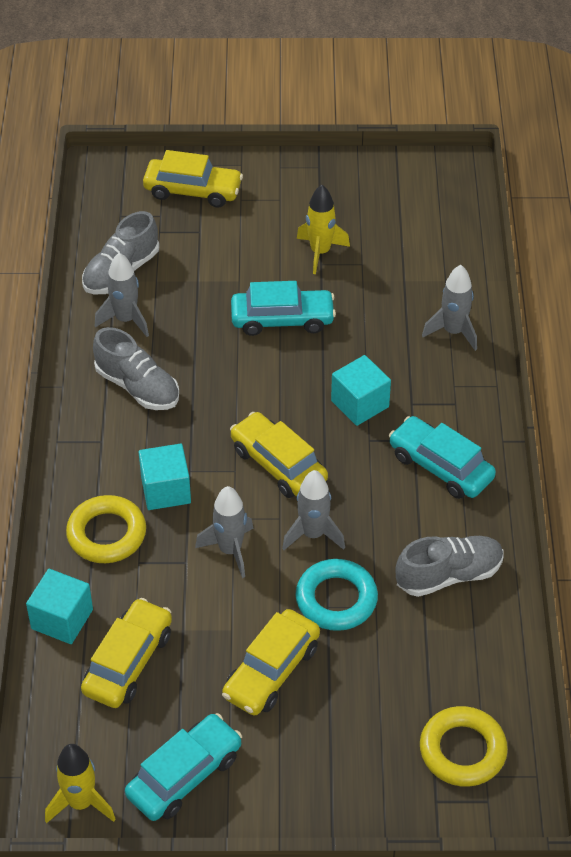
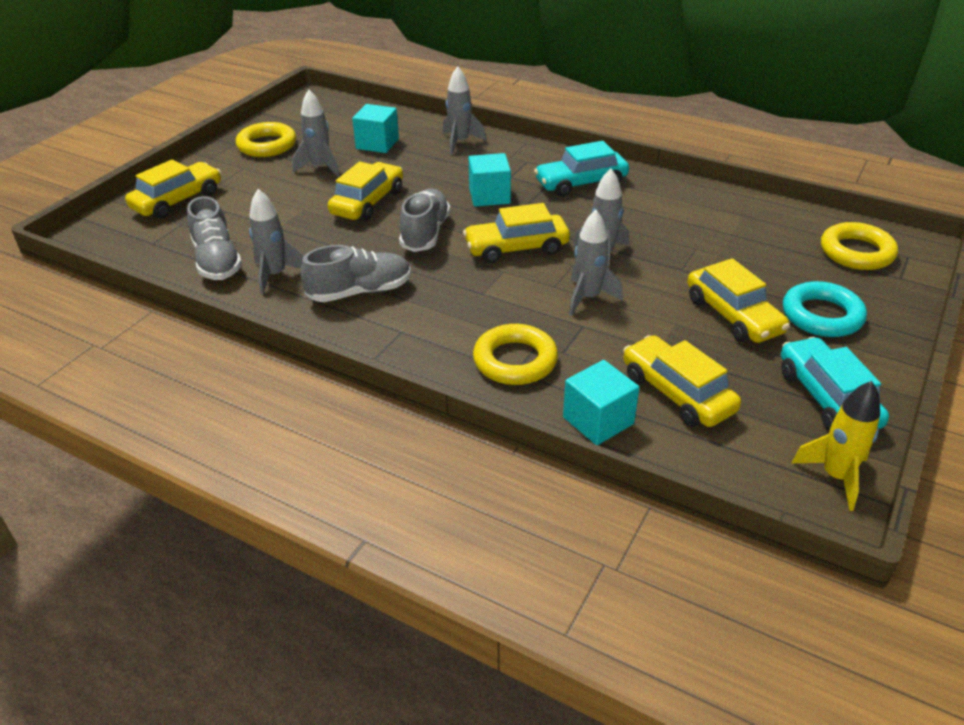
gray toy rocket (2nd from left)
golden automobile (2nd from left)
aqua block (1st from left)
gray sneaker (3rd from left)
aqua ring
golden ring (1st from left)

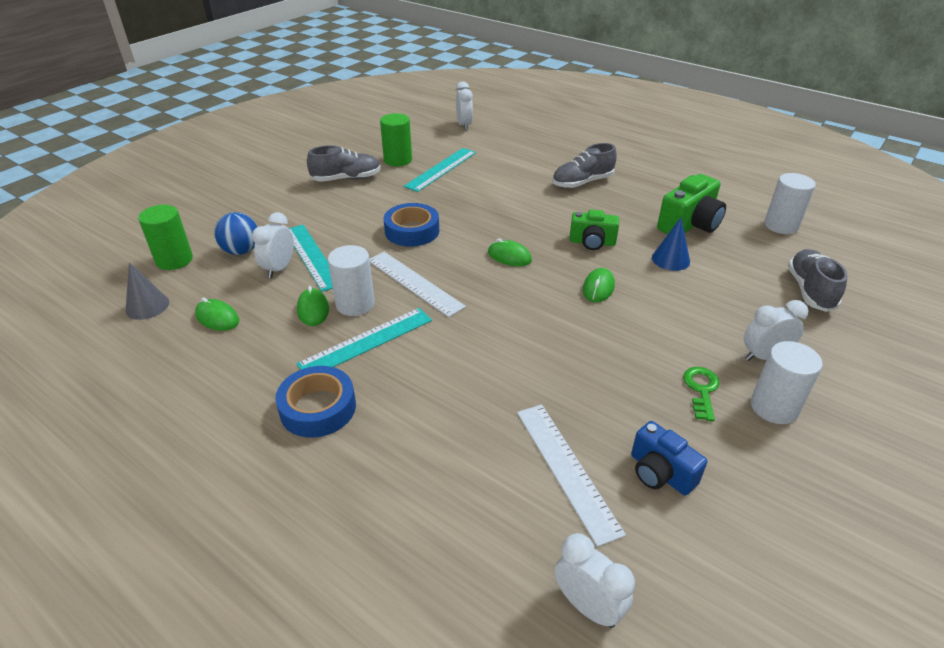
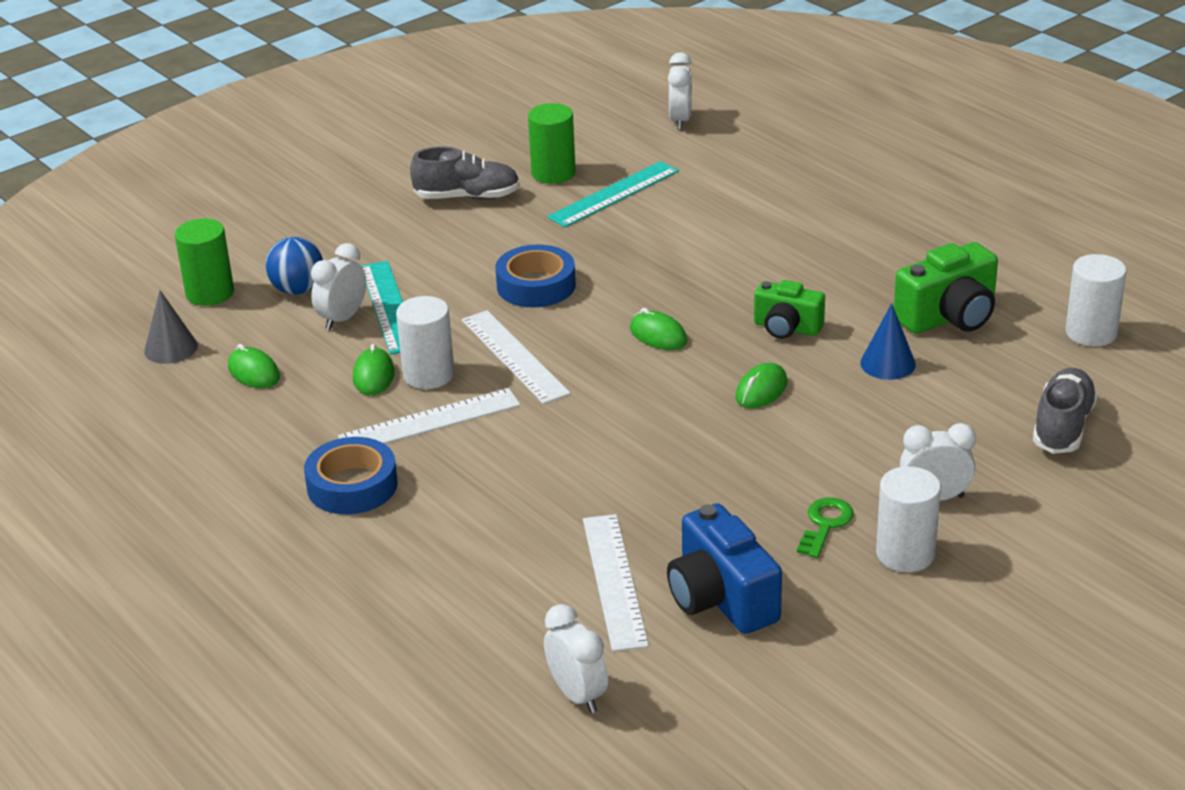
gray sneaker (2nd from left in the first image)
pure white ruler (1st from left)
cobalt photo camera

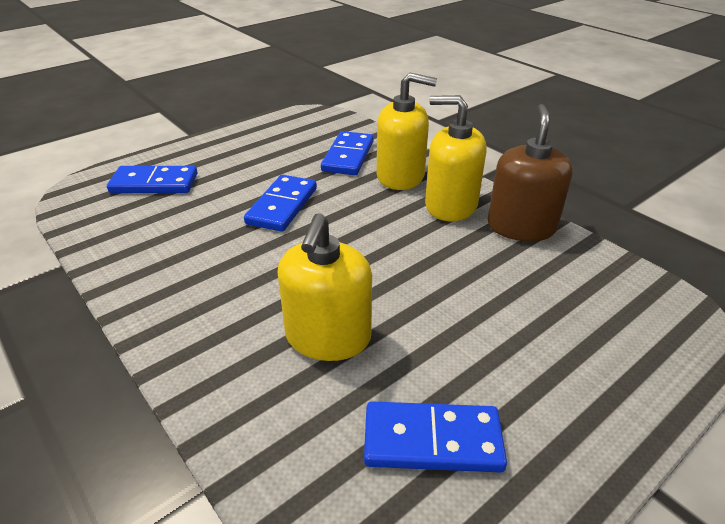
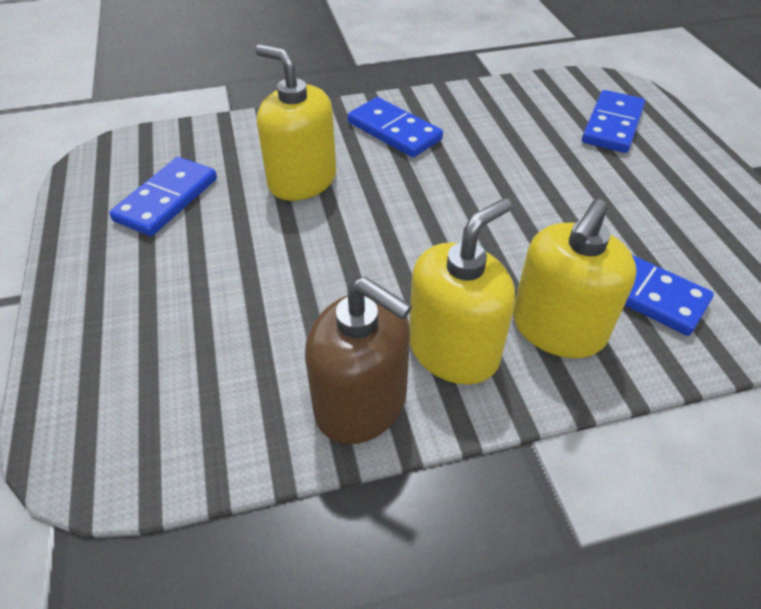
cobalt domino (2nd from left)

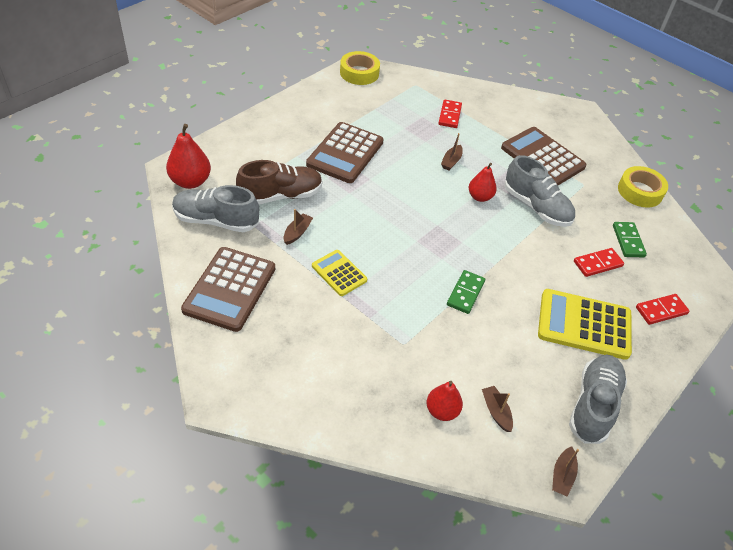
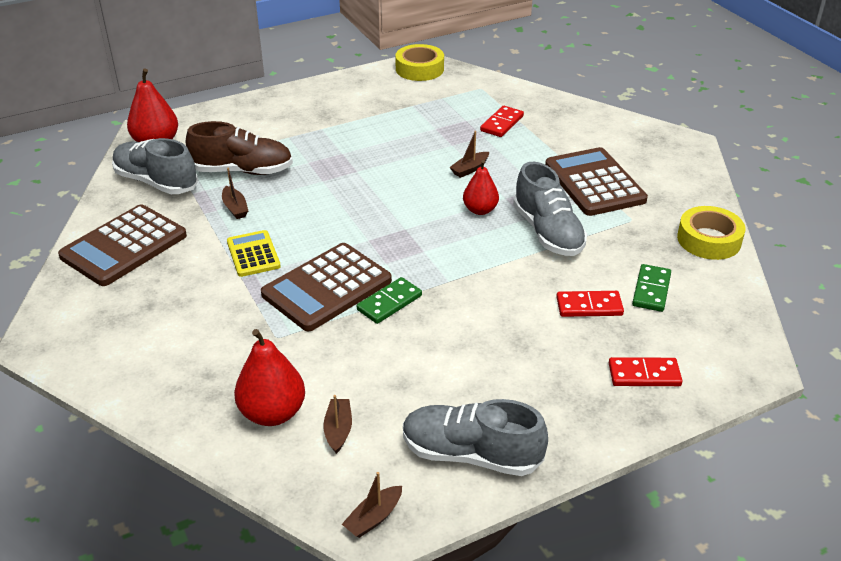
brown pocket calculator (2nd from left)
brown sailboat (1st from left)
golden pocket calculator (2nd from left in the first image)
gray sneaker (2nd from left)
scarlet pear (2nd from left)

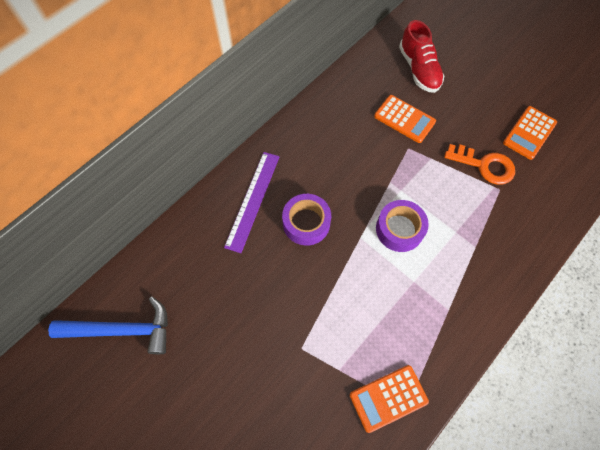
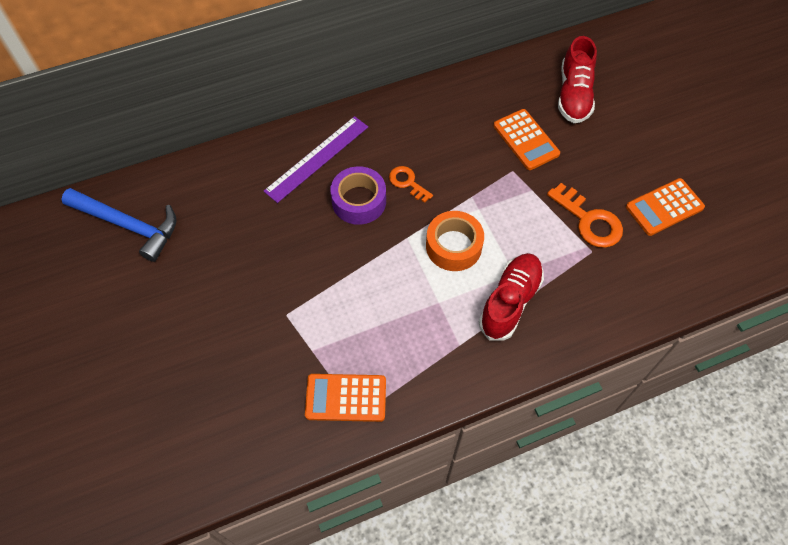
orange-coloured tape
orange-coloured door key (1st from left)
scarlet sneaker (1st from left)

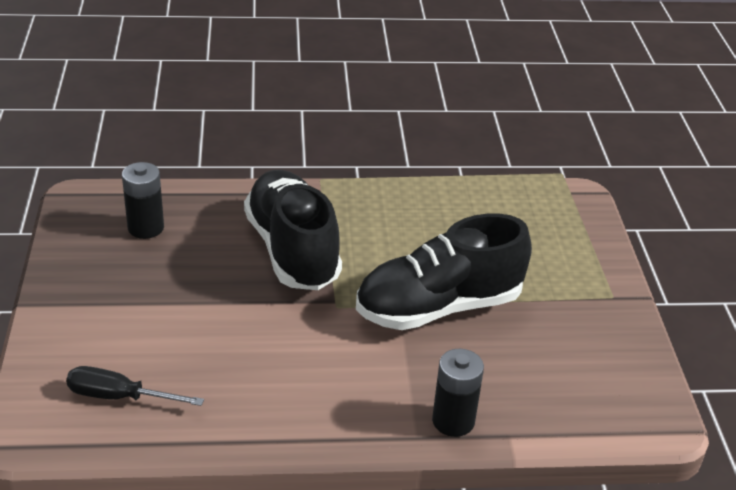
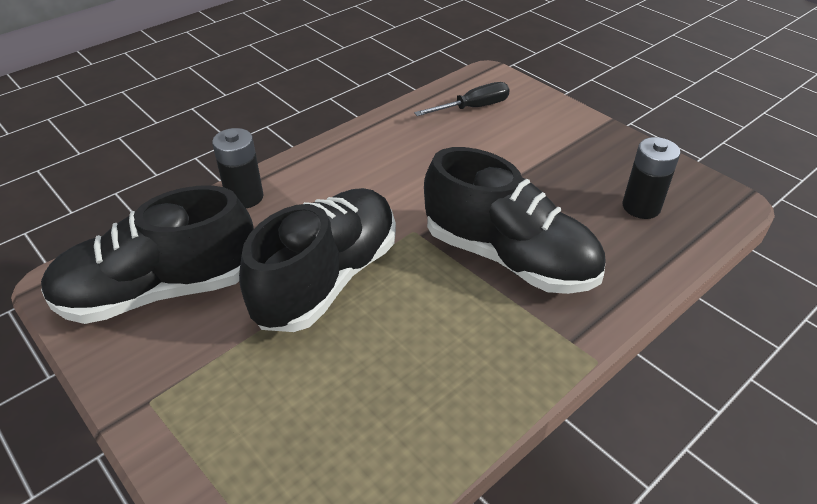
black sneaker (1st from left)

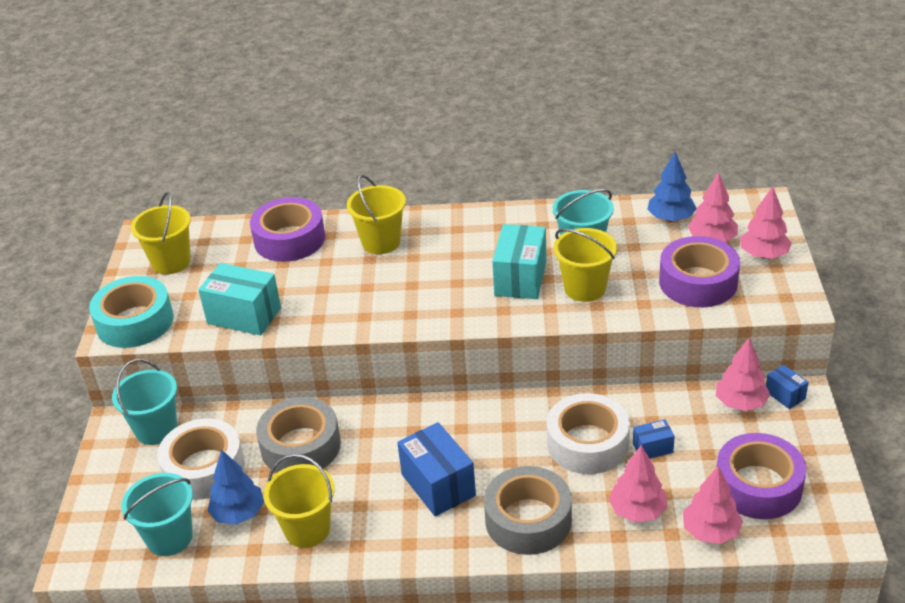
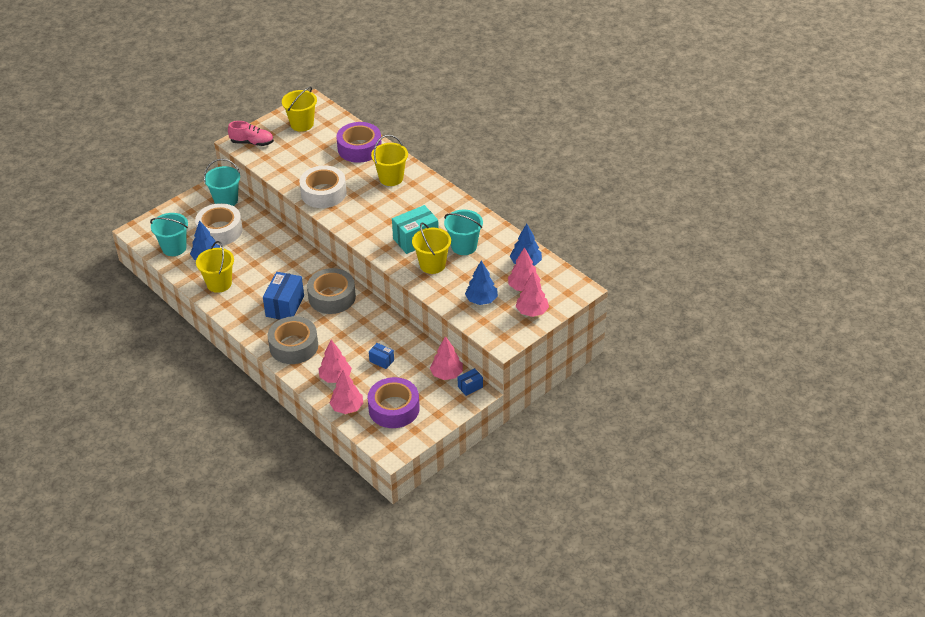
cobalt tree (2nd from left)
aqua package (1st from left in the first image)
rosy sneaker
cobalt package (3rd from left)
pure white tape (2nd from left)
gray tape (2nd from left)

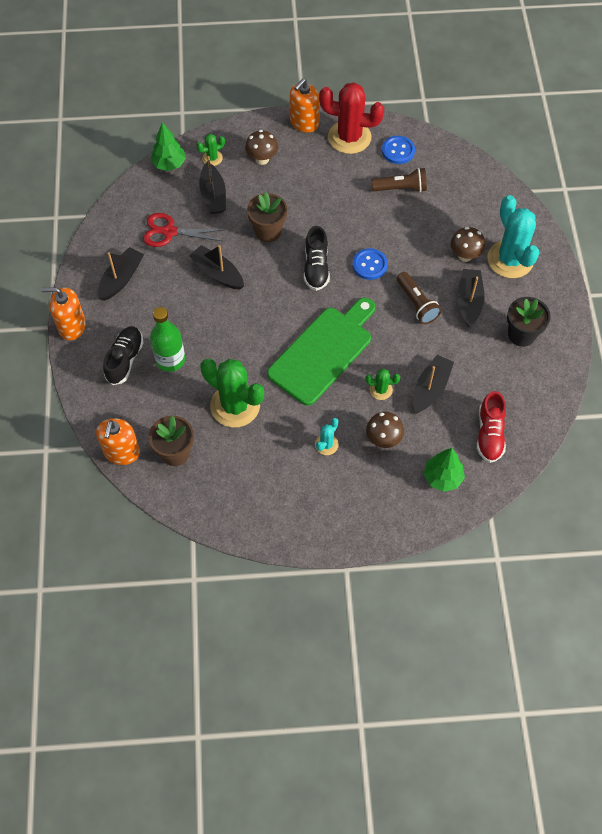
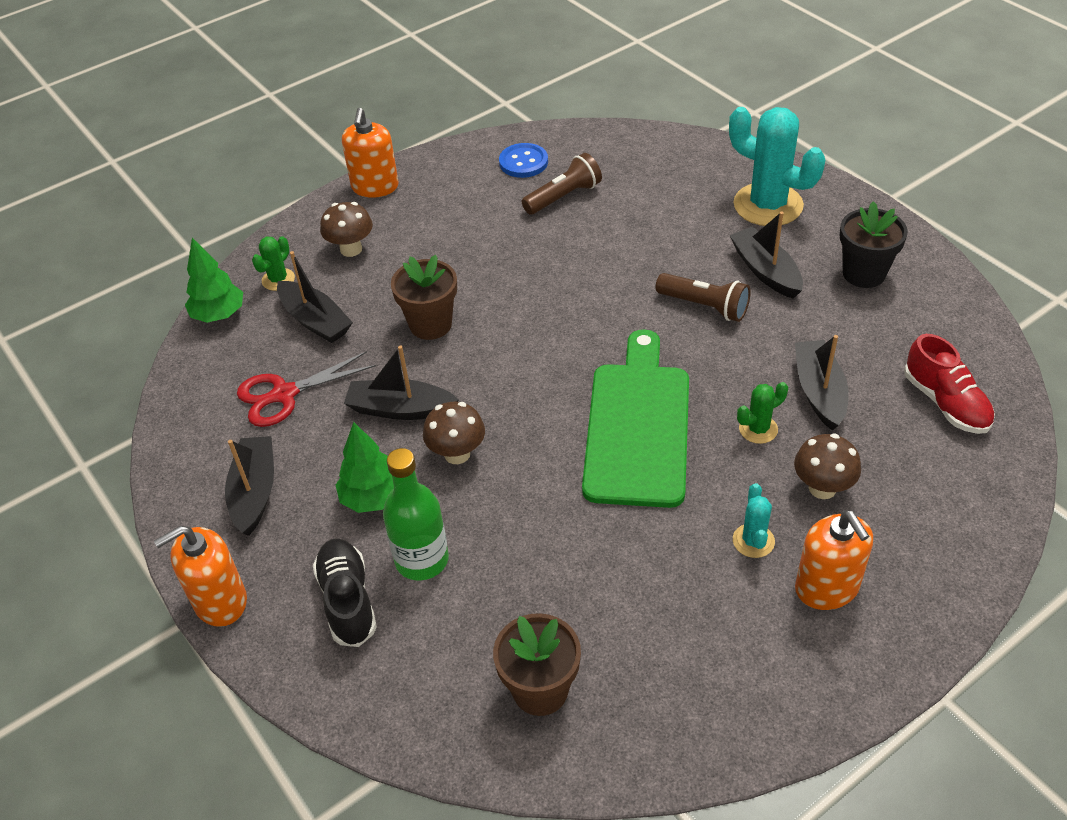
scarlet cactus
black sneaker (2nd from left in the first image)
brown toadstool (2nd from left)
cobalt shirt button (1st from left in the first image)
leaf-green cactus (2nd from left in the first image)
orange-coloured soap pump (3rd from left)
leaf-green tree (2nd from left)

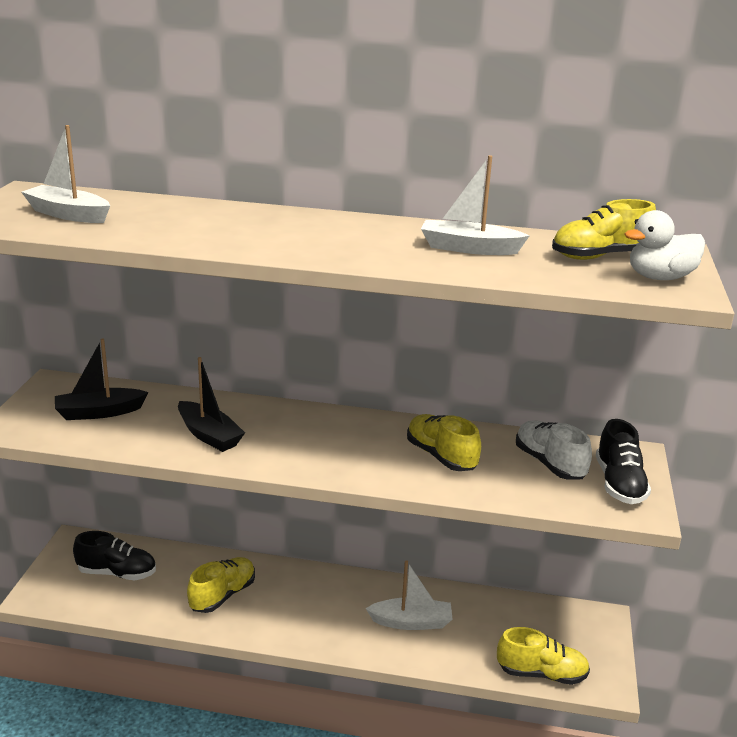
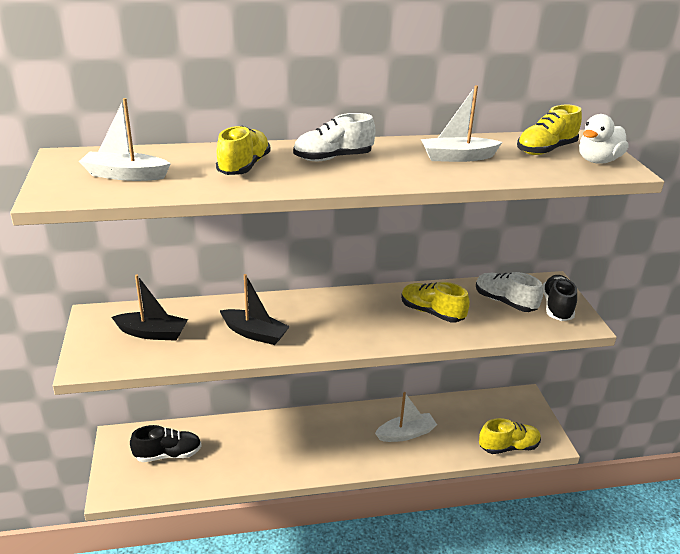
black sailboat (1st from left)
black sneaker (2nd from left)
golden sneaker (1st from left)
pure white sneaker (1st from left)

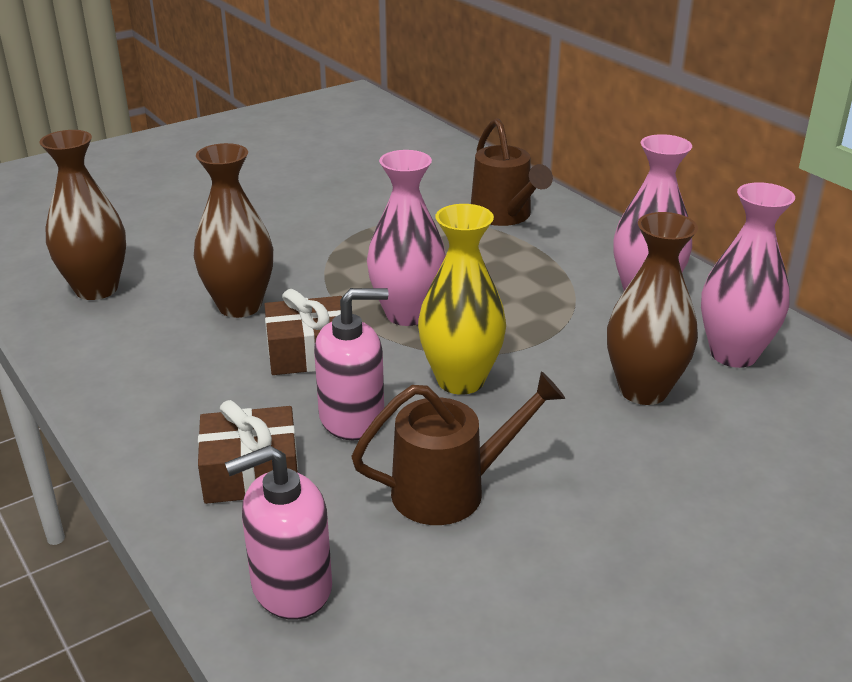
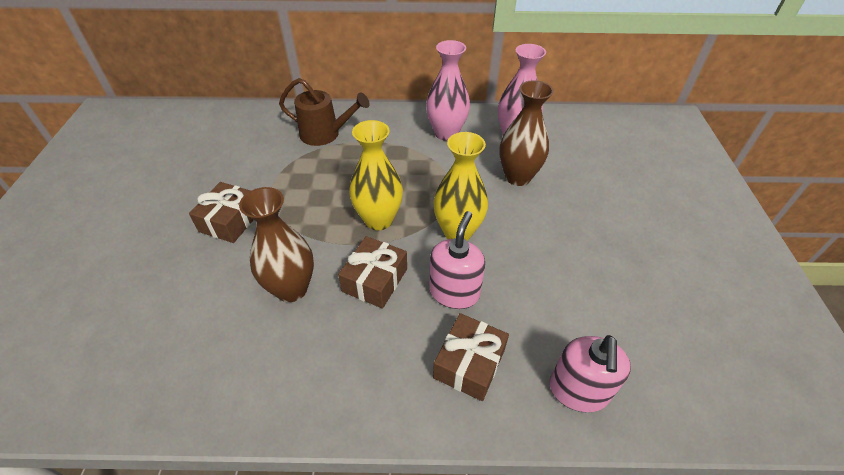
brown flower vase (1st from left in the first image)
golden flower vase (1st from left)
brown watering pot (1st from left in the first image)
brown present (1st from left)

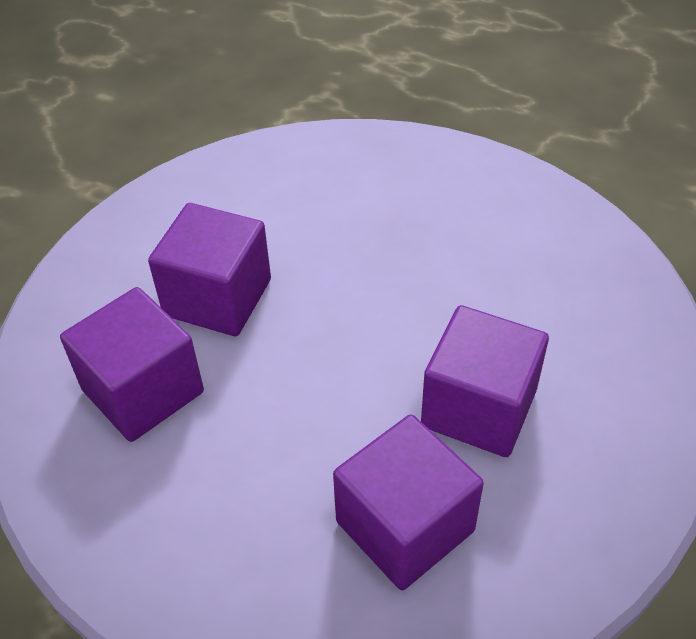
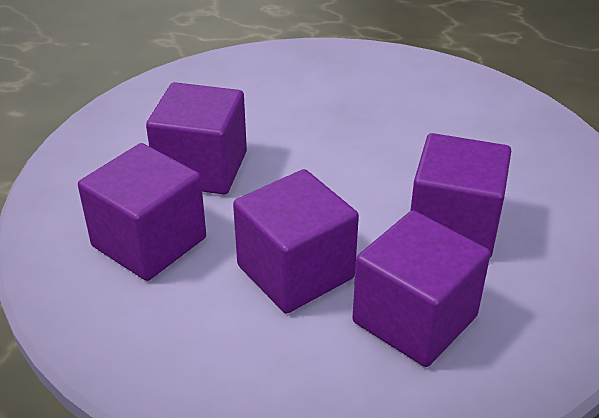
violet block (3rd from left)

